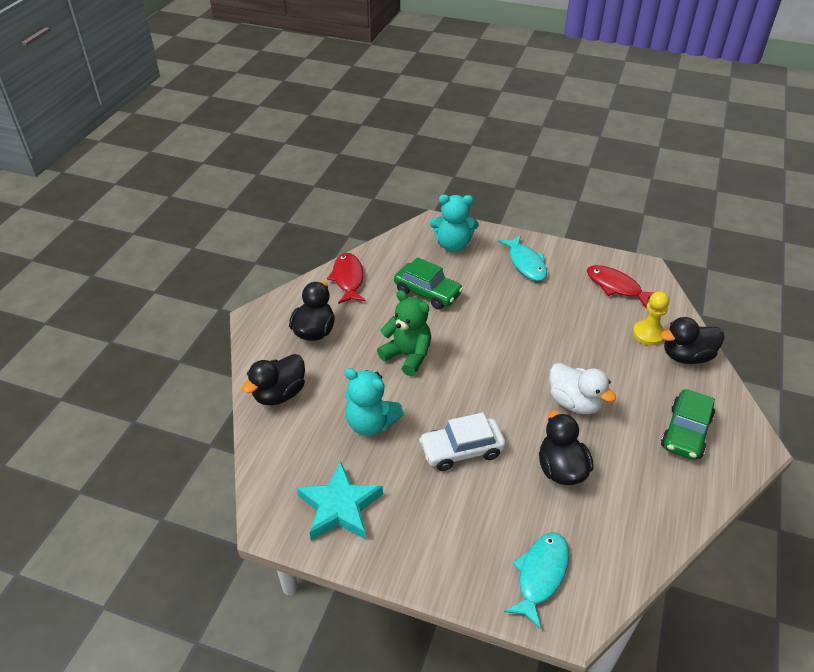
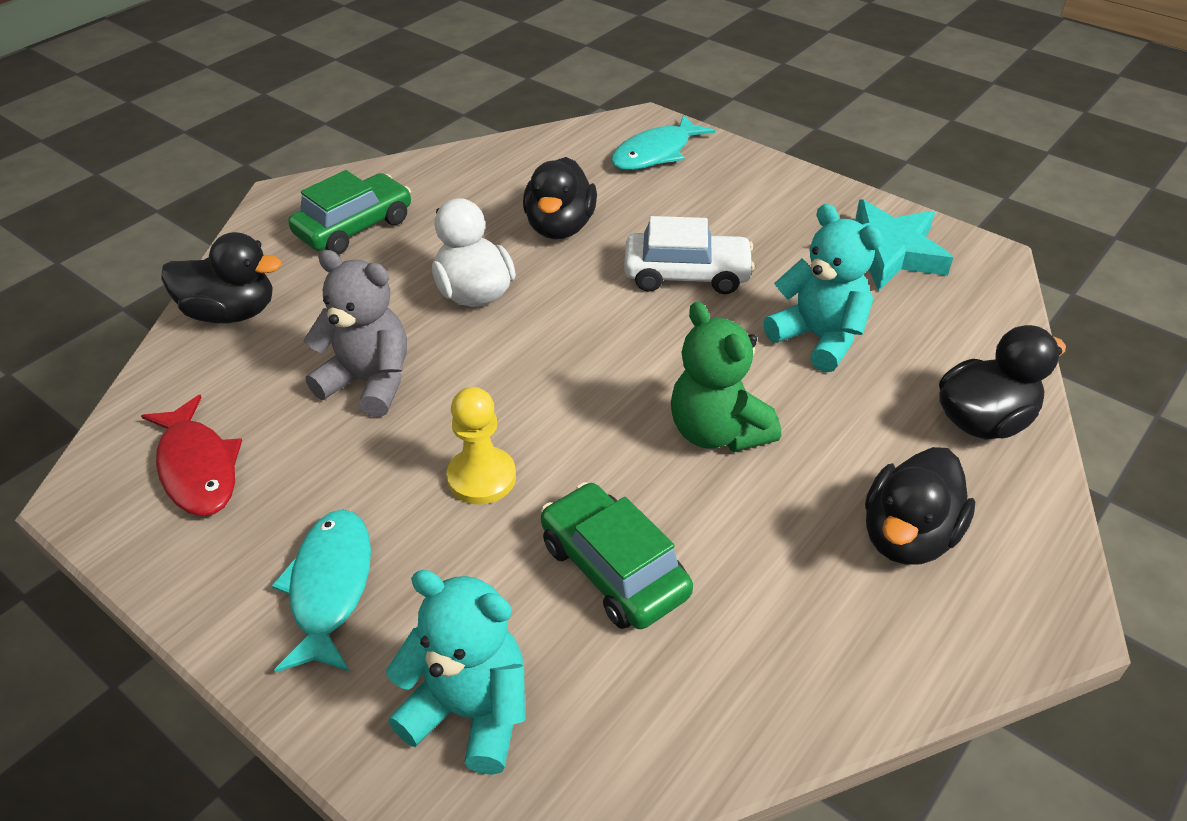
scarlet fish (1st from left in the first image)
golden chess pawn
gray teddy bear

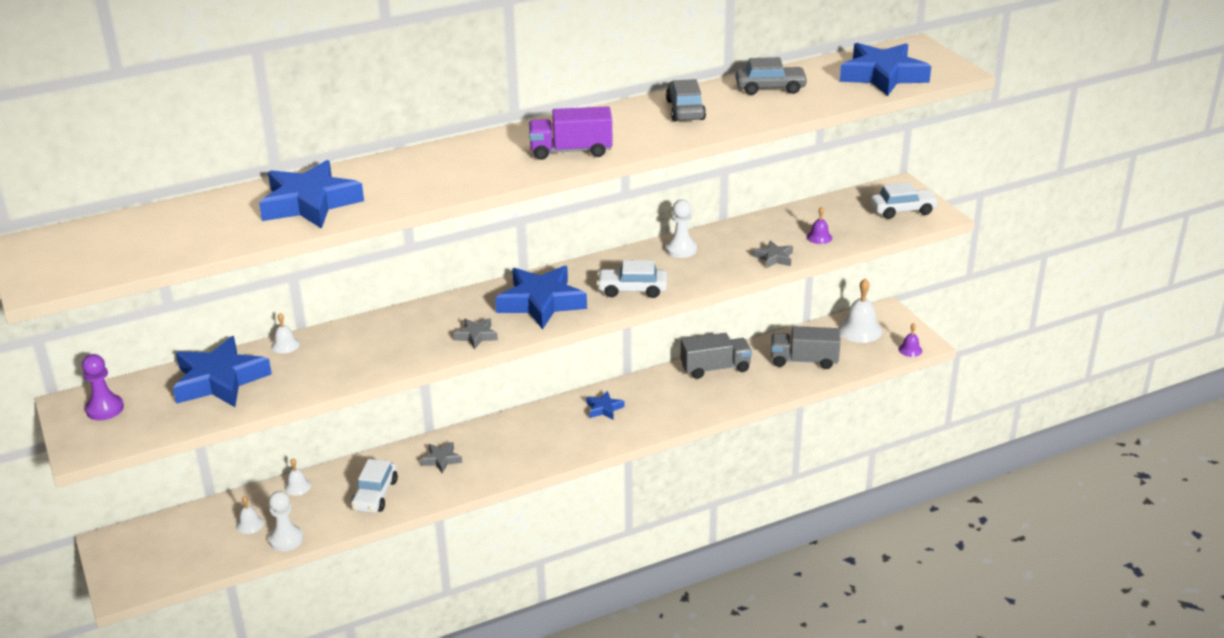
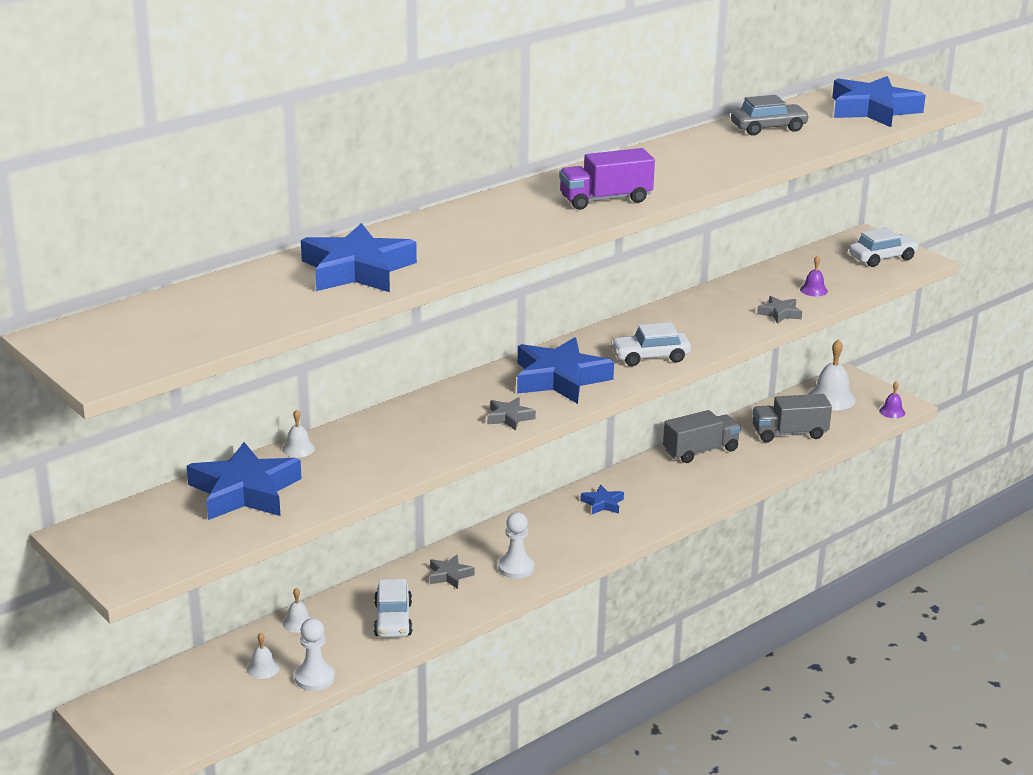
gray automobile (1st from left in the first image)
pure white chess pawn (2nd from left)
violet chess pawn

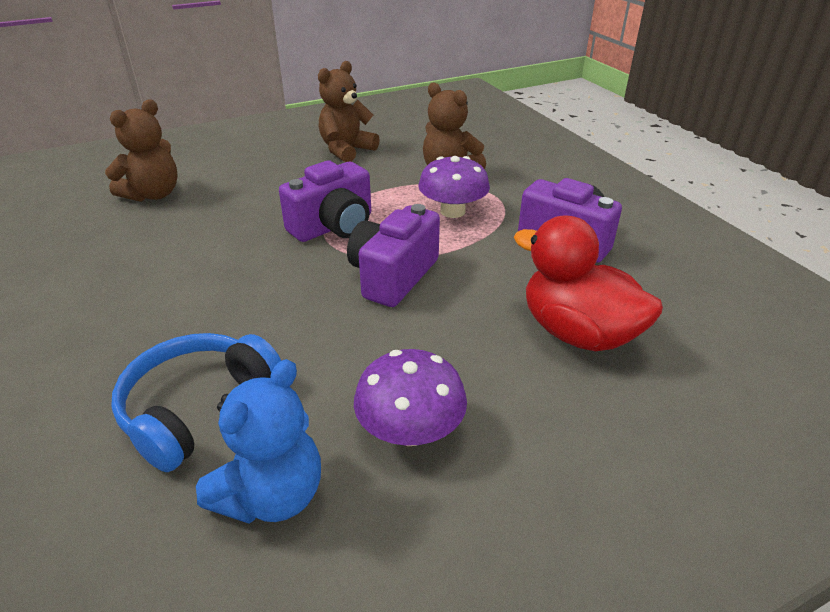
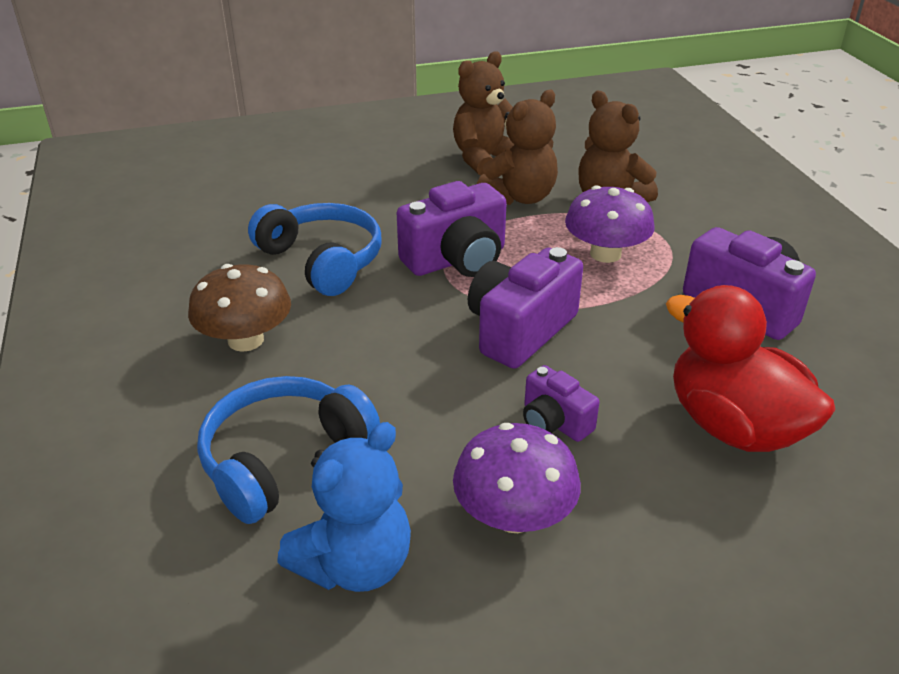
brown teddy bear (2nd from left)
cobalt headphones (2nd from left)
brown toadstool
violet photo camera (3rd from left)

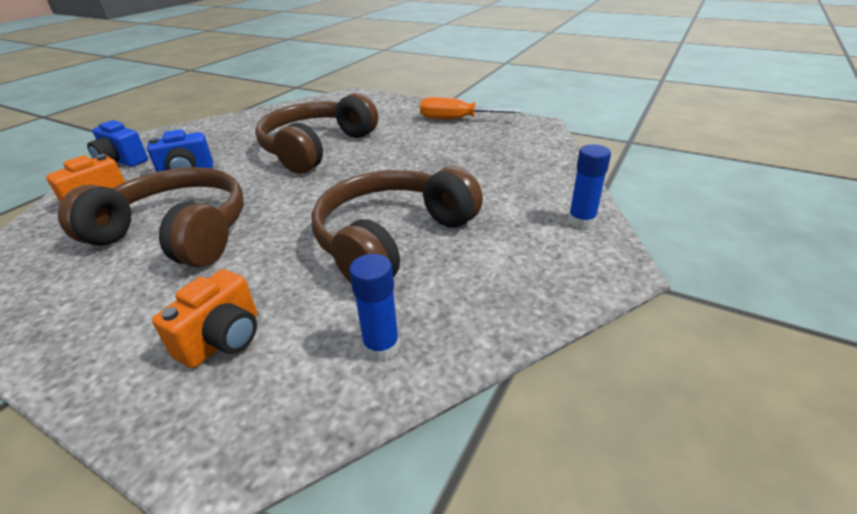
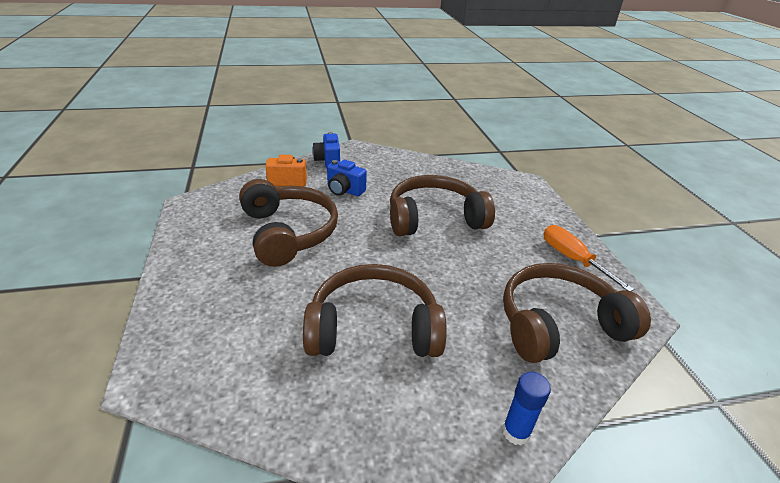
cobalt glue stick (1st from left in the first image)
orange-coloured photo camera (2nd from left in the first image)
brown headphones (4th from left)

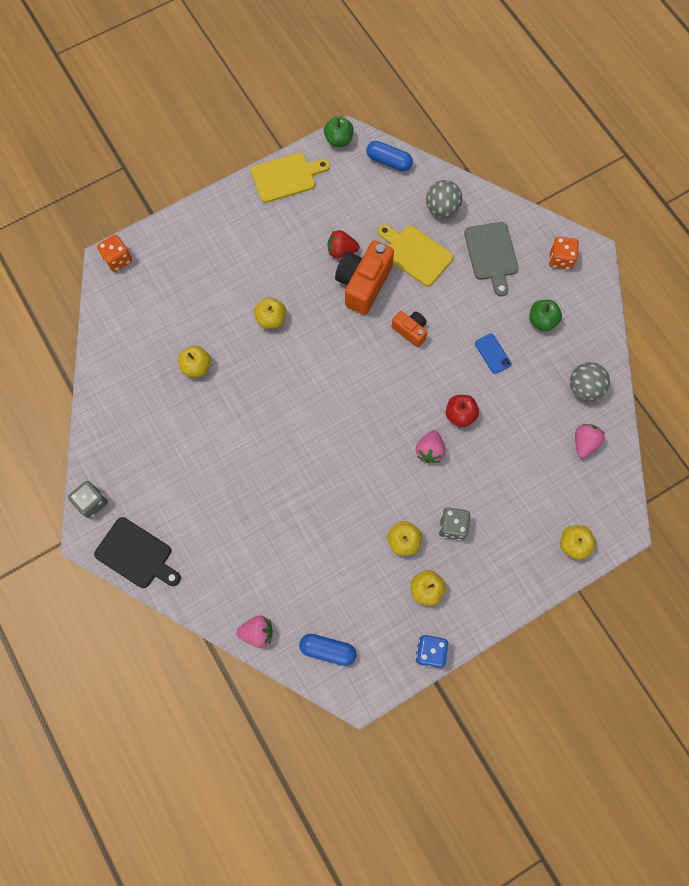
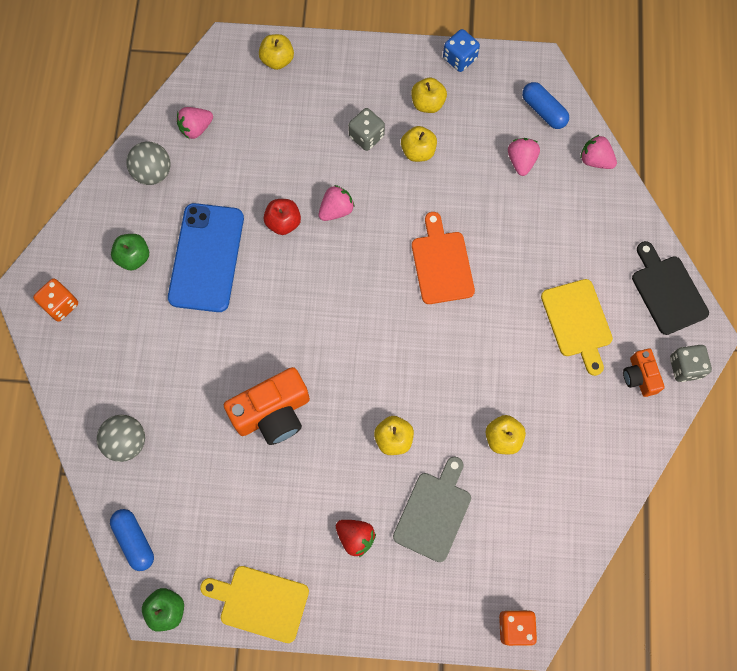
gray chopping board
golden chopping board (2nd from left)
scarlet toy strawberry
orange-coloured photo camera (2nd from left)
cobalt phone
rosy toy strawberry (3rd from left)
orange-coloured chopping board

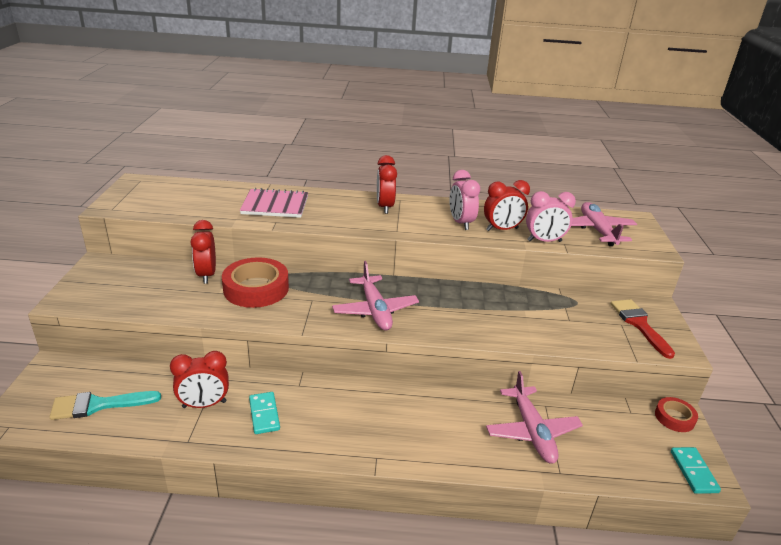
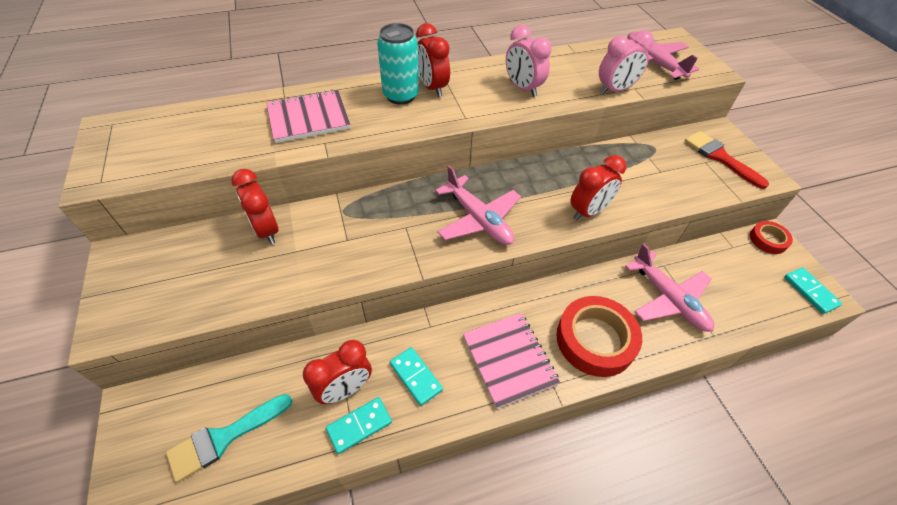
scarlet bedside clock (4th from left)
scarlet tape (1st from left)
aqua tin
rosy notepad (2nd from left)
aqua domino (1st from left)

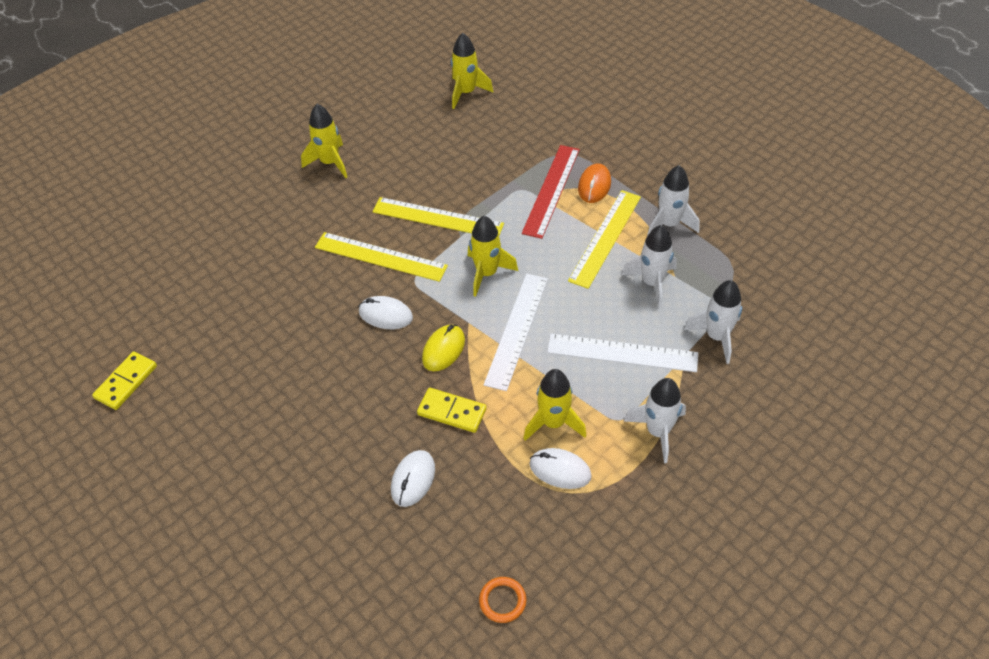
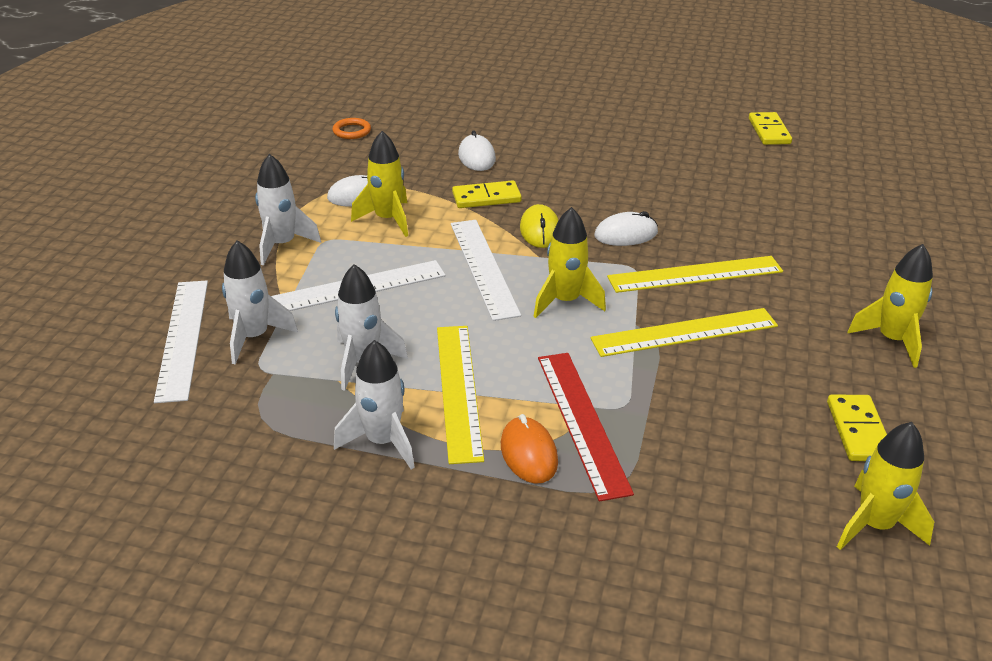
pure white ruler (1st from left)
golden domino (3rd from left)

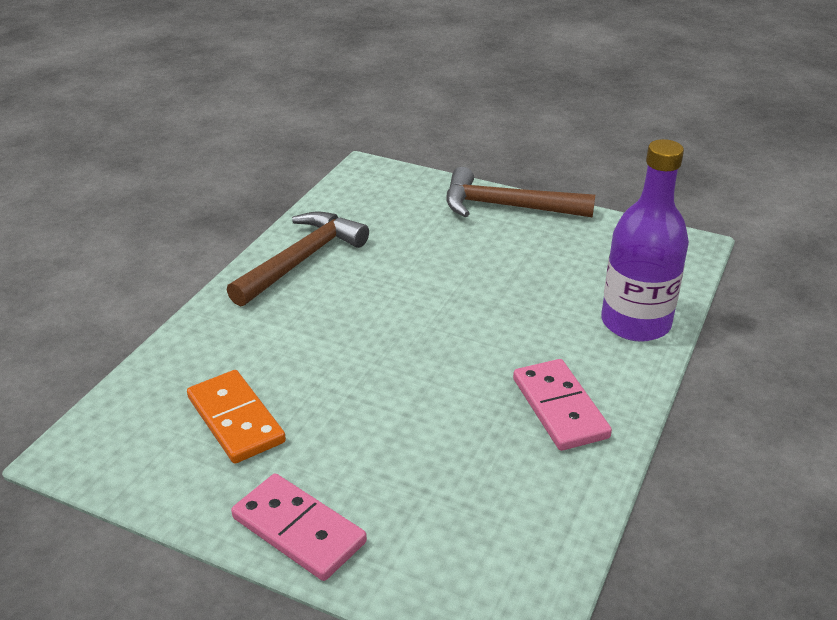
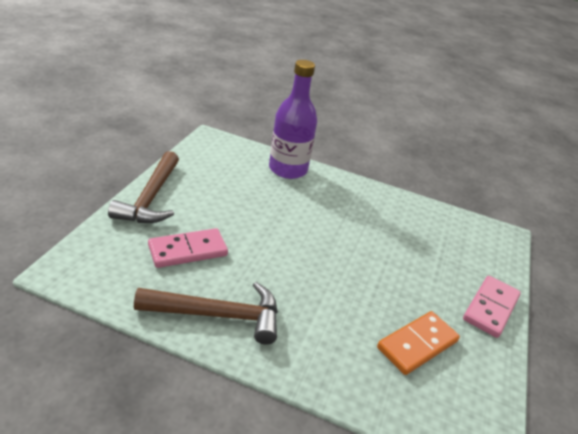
brown hammer (2nd from left)
rosy domino (1st from left)

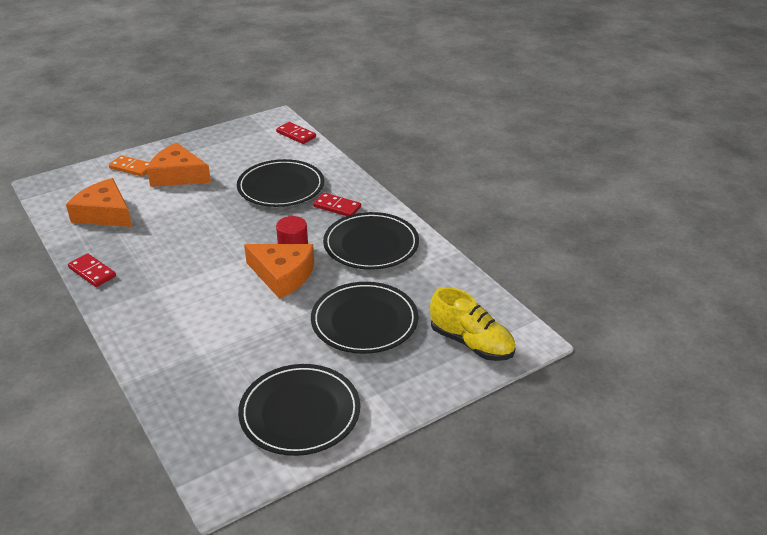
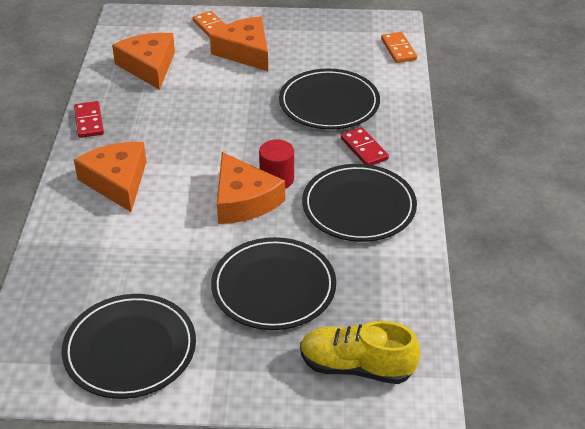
orange-coloured domino (2nd from left)
golden sneaker
orange-coloured cheese (1st from left)

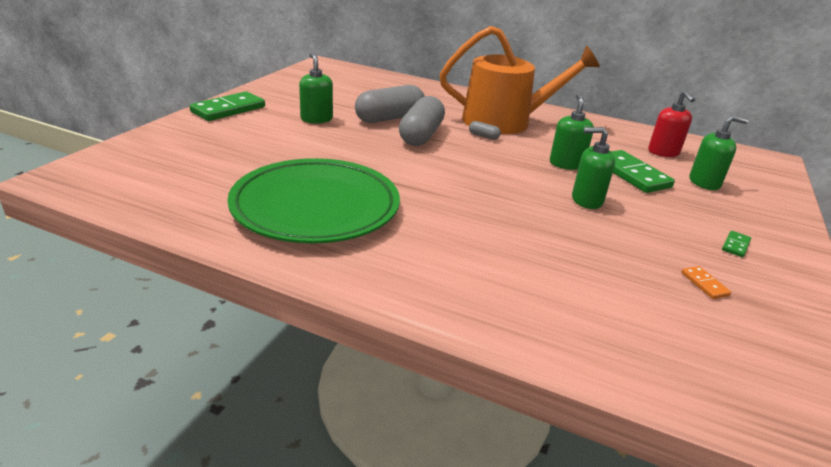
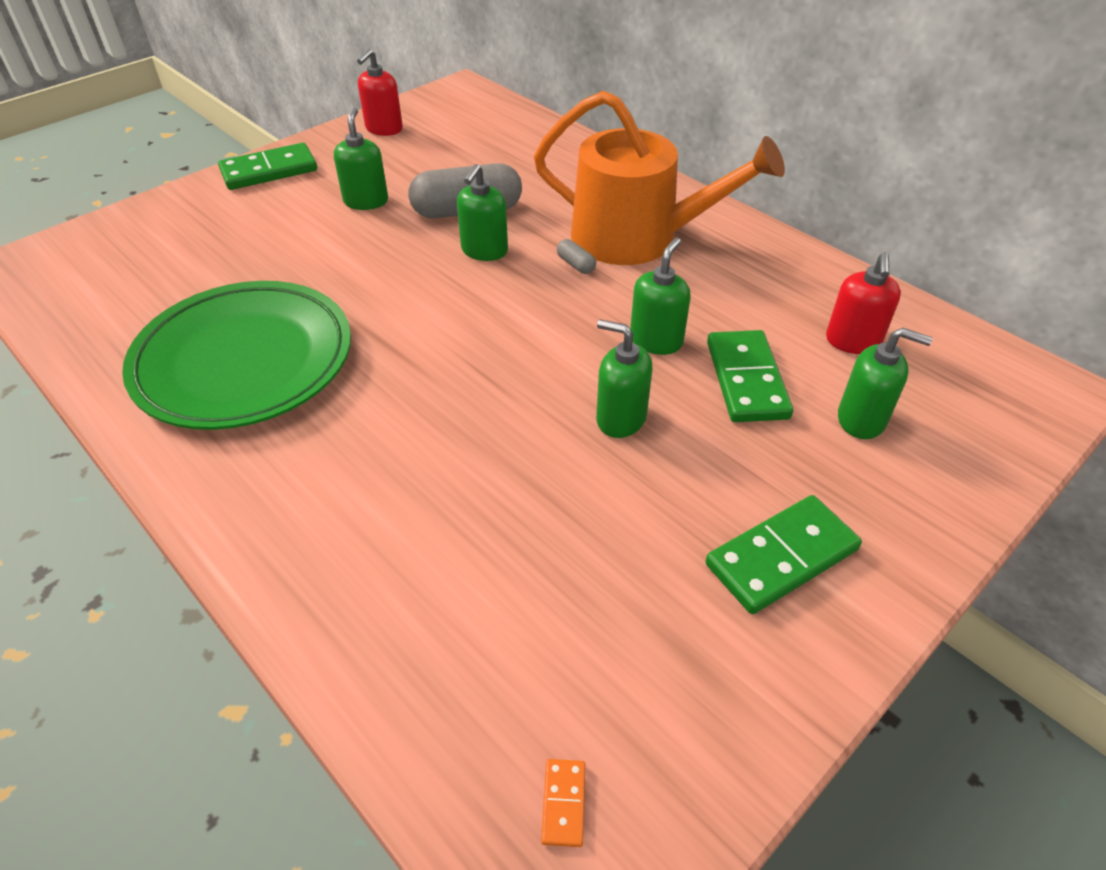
leaf-green soap pump (2nd from left)
leaf-green domino (3rd from left)
orange-coloured domino
scarlet soap pump (1st from left)

